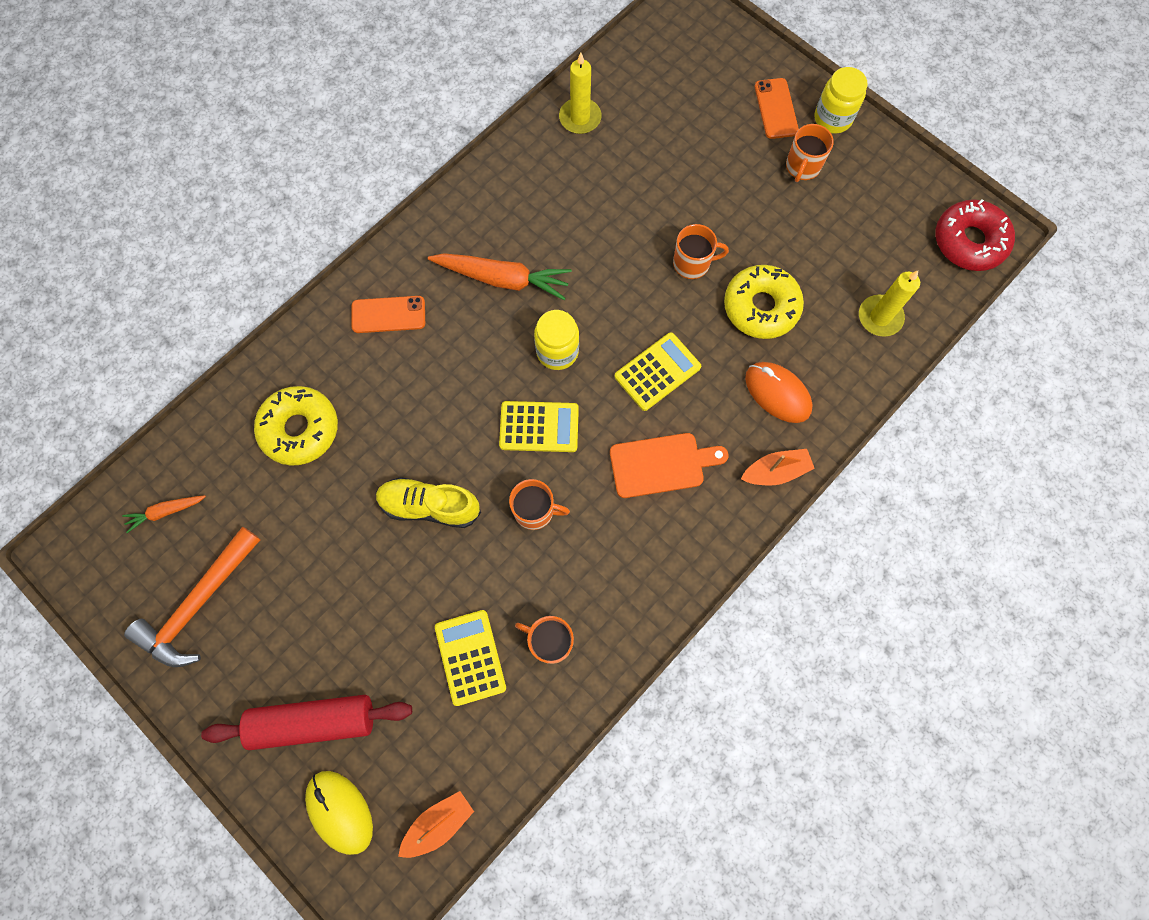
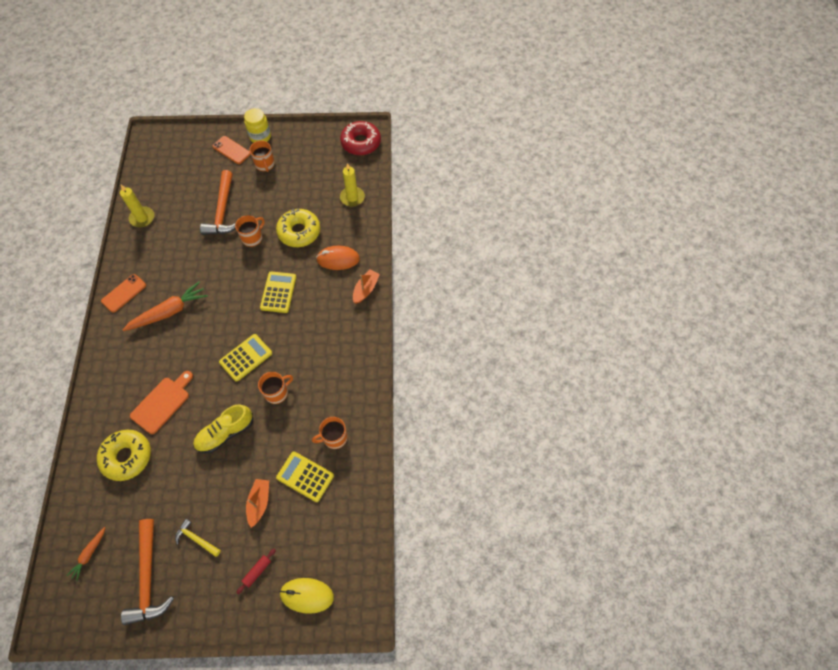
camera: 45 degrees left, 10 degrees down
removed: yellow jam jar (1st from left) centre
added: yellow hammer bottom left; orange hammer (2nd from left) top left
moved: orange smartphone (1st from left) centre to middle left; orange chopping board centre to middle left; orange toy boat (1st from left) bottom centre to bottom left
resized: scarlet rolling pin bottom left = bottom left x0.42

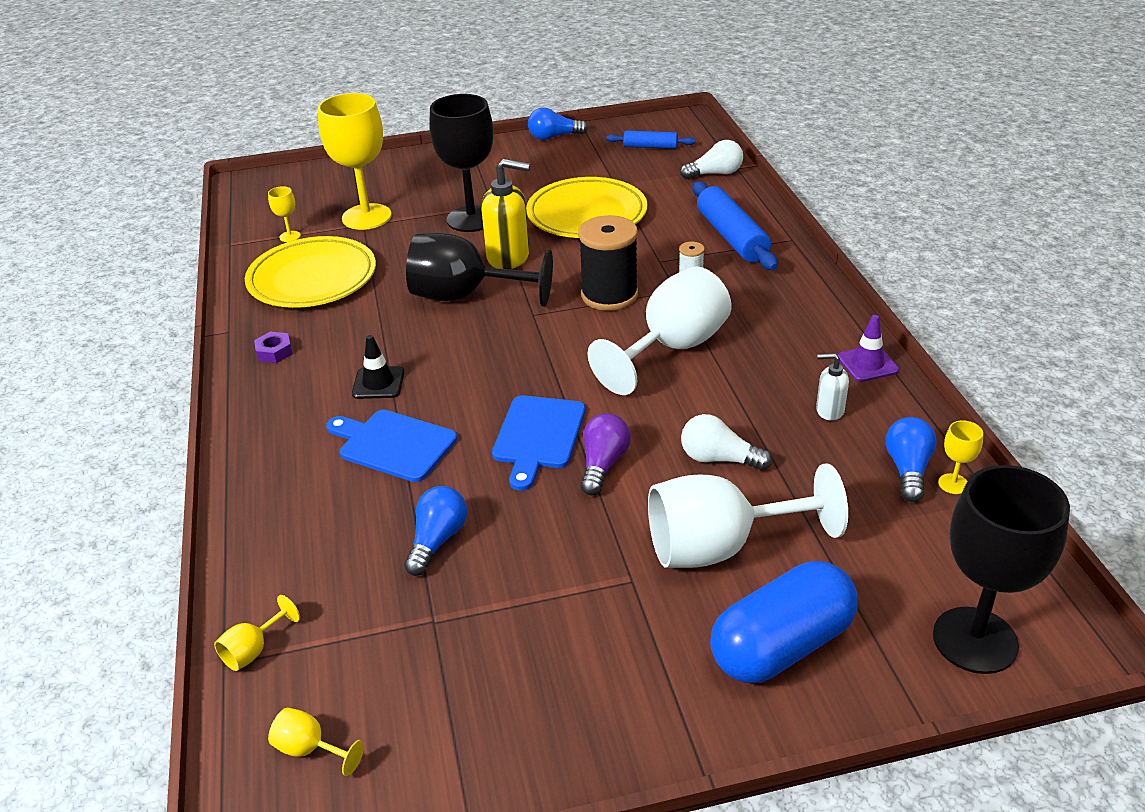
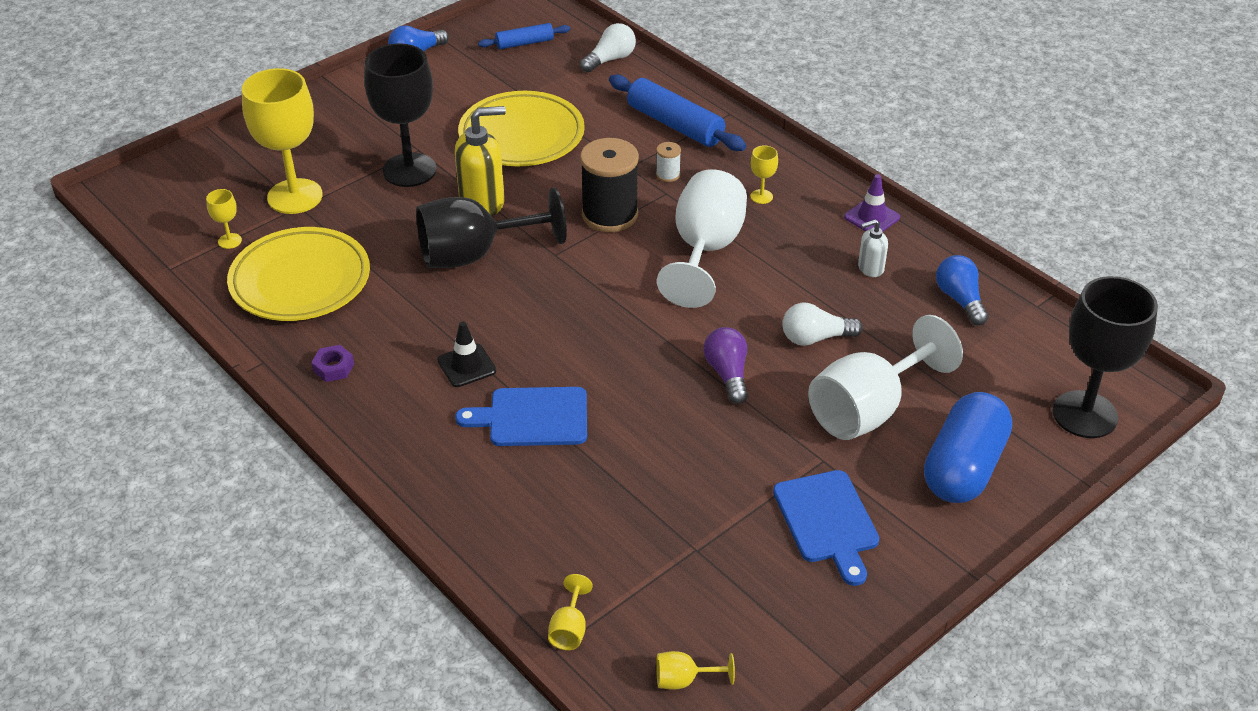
camera: 30 degrees left, 5 degrees up
removed: cobalt lightbulb (1st from left) centre
moved: yellow chalice (5th from left) middle right to top centre; cobalt chopping board (2nd from left) centre to bottom centre

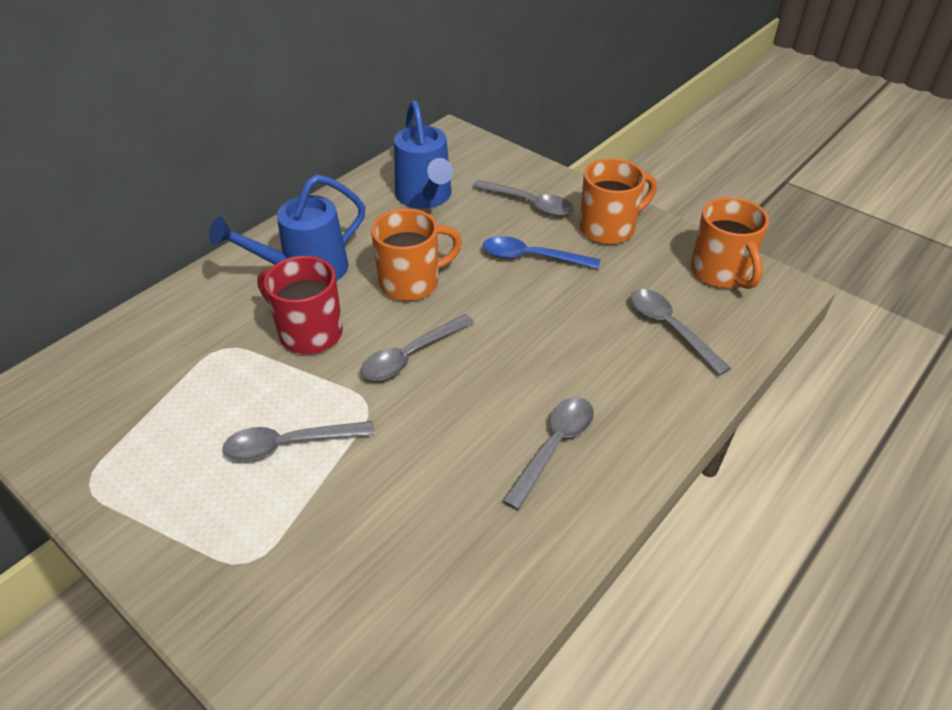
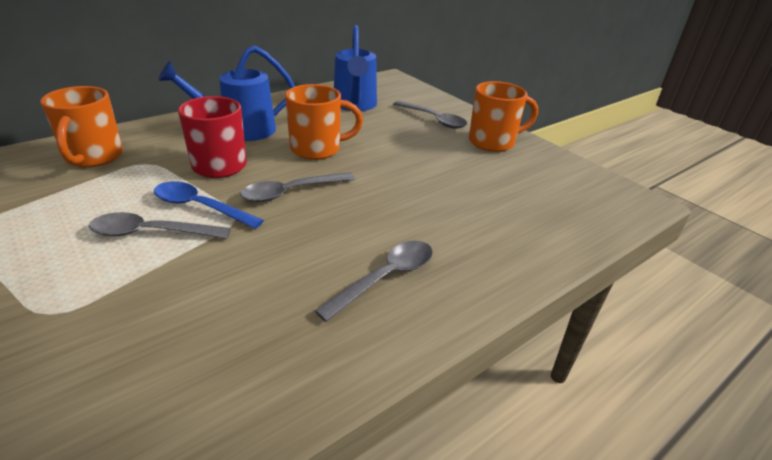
camera: 10 degrees right, 10 degrees down
removed: grey teaspoon (5th from left) middle right
moved: orange tea mug (3rd from left in the first image) middle right to orange tea mug (1st from left) top left; cobalt teaspoon centre to middle left

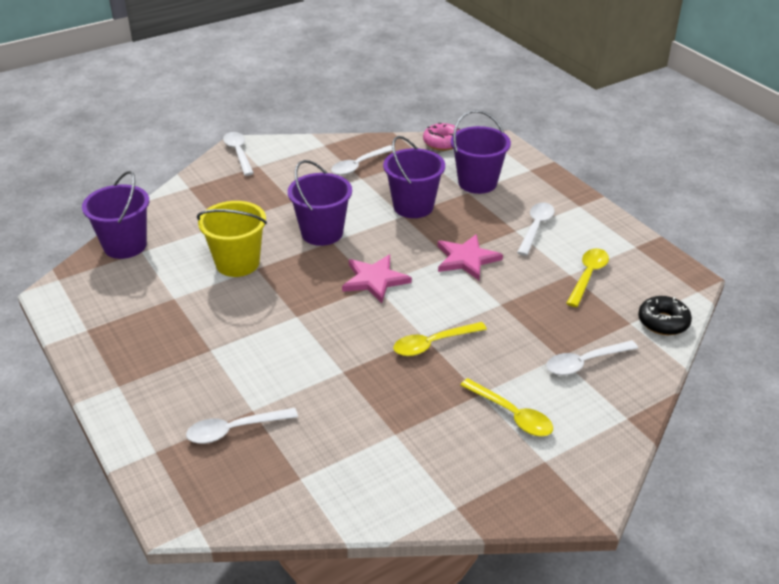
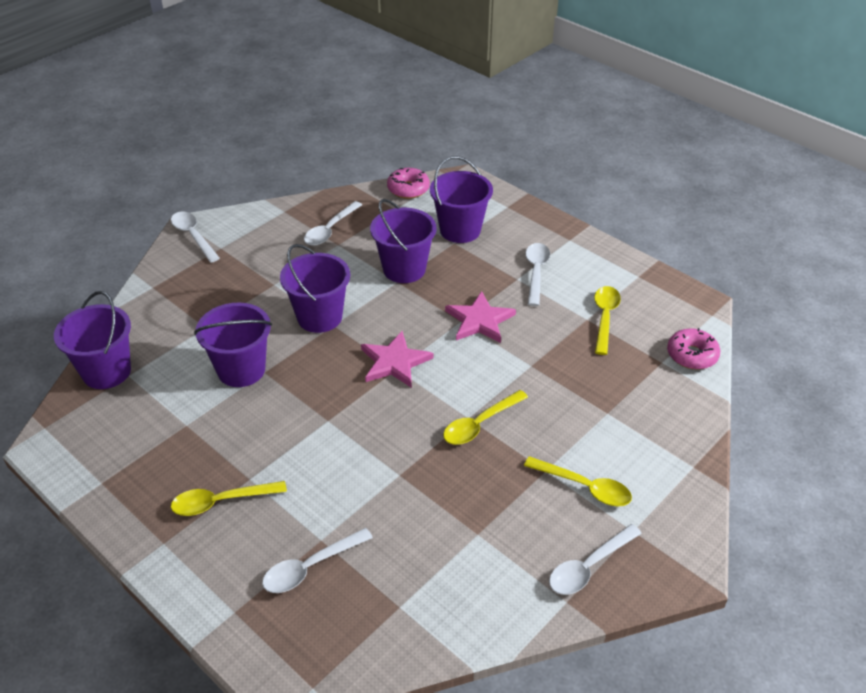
camera: 15 degrees left, 5 degrees up
added: yellow teaspoon (1st from left) bottom left
moved: white teaspoon (5th from left) middle right to bottom right
recoloured: yellow bucket middle left to violet bucket (2nd from left) middle left; jet-black donut middle right to rosy donut (2nd from left) middle right

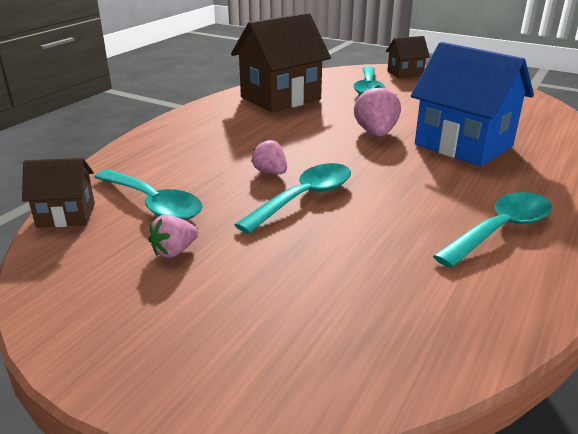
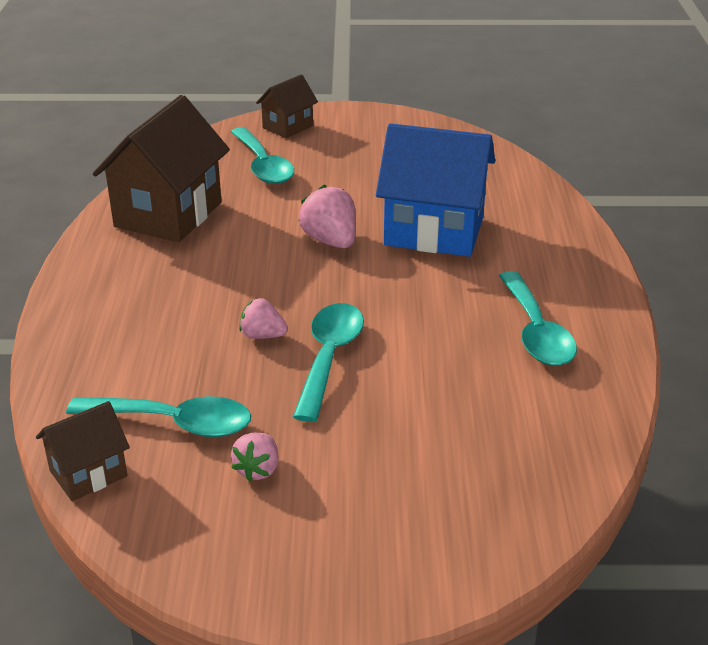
camera: 30 degrees left, 5 degrees up
turned: aqua teaspoon (4th from left) middle right = middle right 150 degrees clockwise

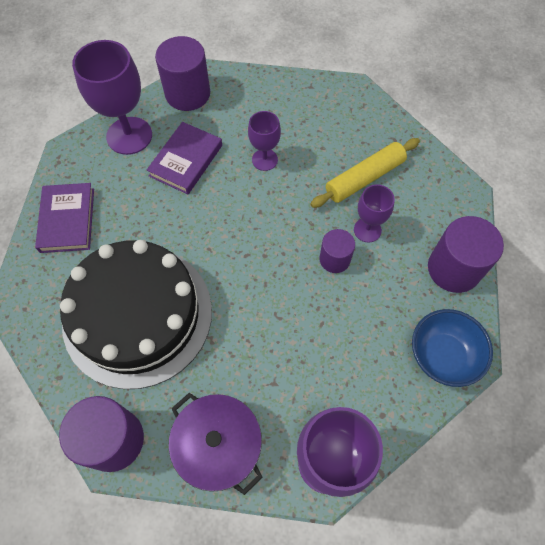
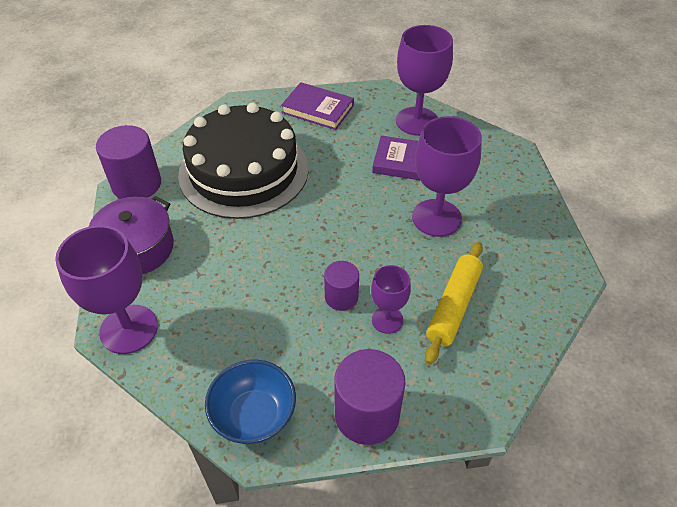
camera: 75 degrees right, 15 degrees down
removed: violet cylinder (2nd from left) top centre
turned: violet hardcover (1st from left) middle left = top centre 45 degrees clockwise; yellow rolling pin top right = middle right 75 degrees clockwise
resized: violet chalice (2nd from left in the first image) top centre = centre x1.78

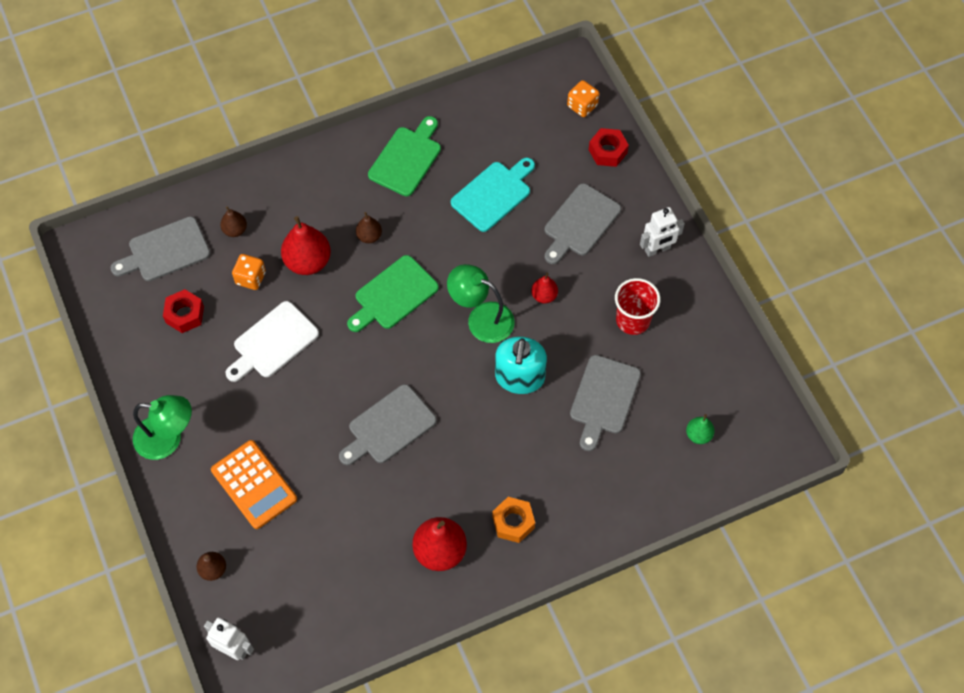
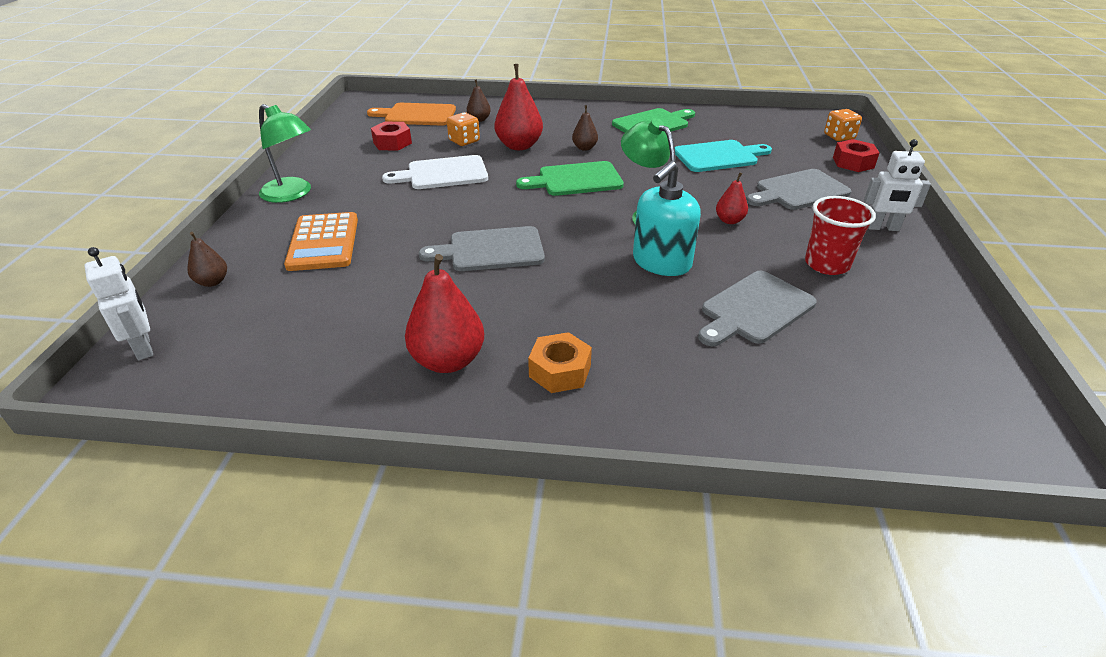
camera: 30 degrees right, 25 degrees down
removed: leaf-green pear middle right
recoloured: grey chopping board (1st from left) middle left to orange chopping board top centre

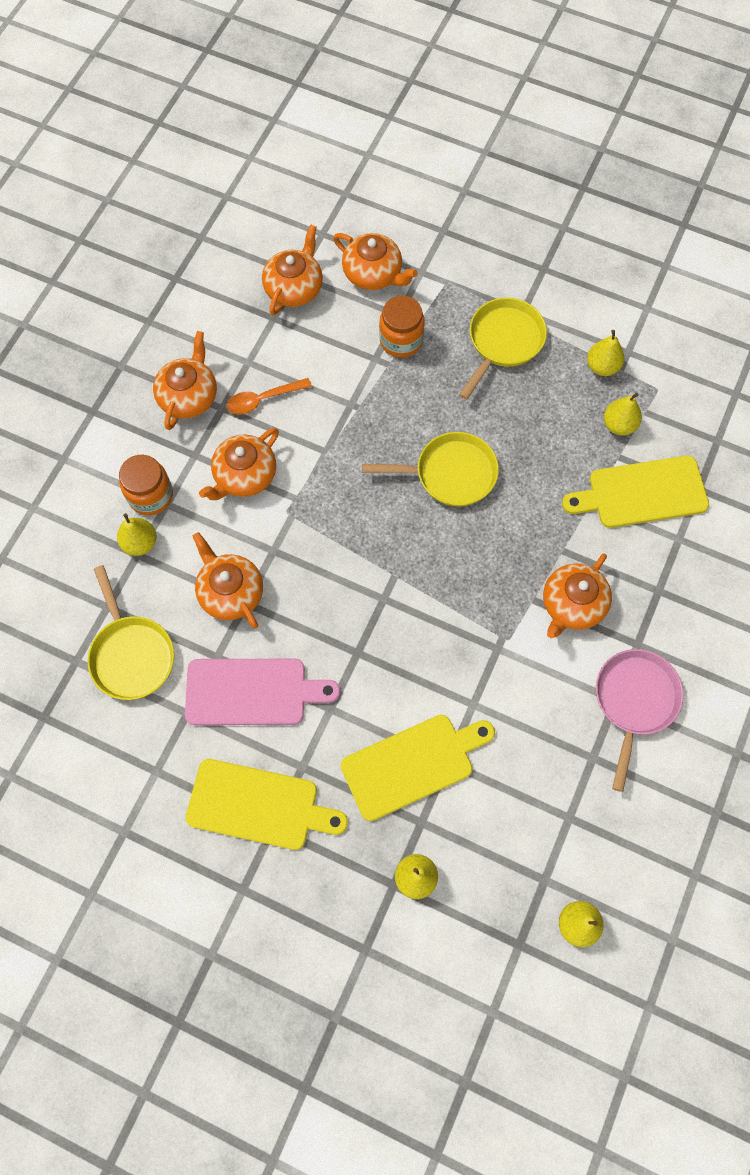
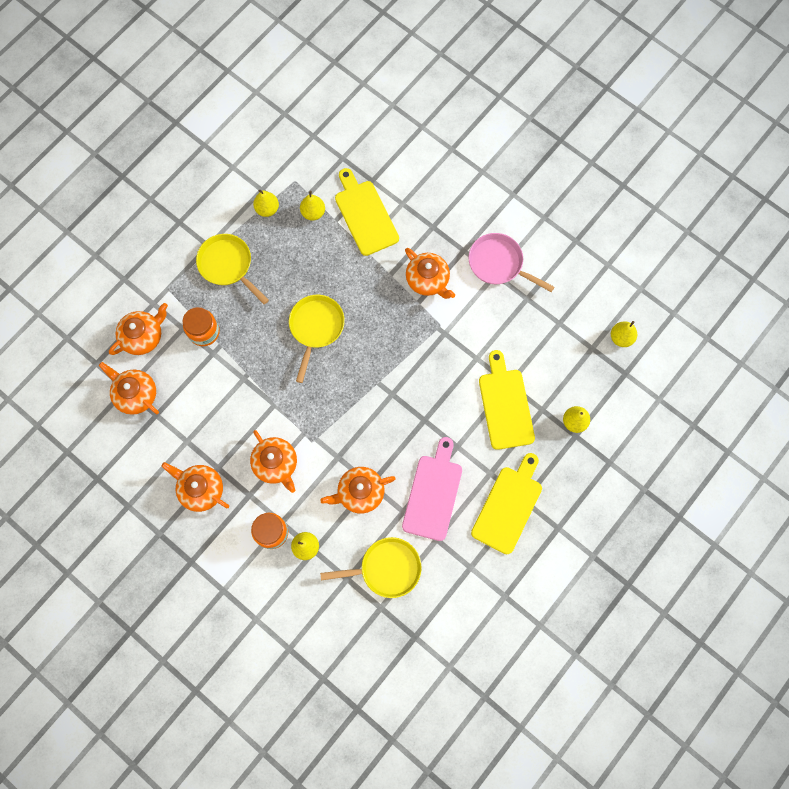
camera: 75 degrees left, 5 degrees up
removed: orange teaspoon centre
turned: yellow chopping board (3rd from left in the first image) middle right = top centre 150 degrees clockwise

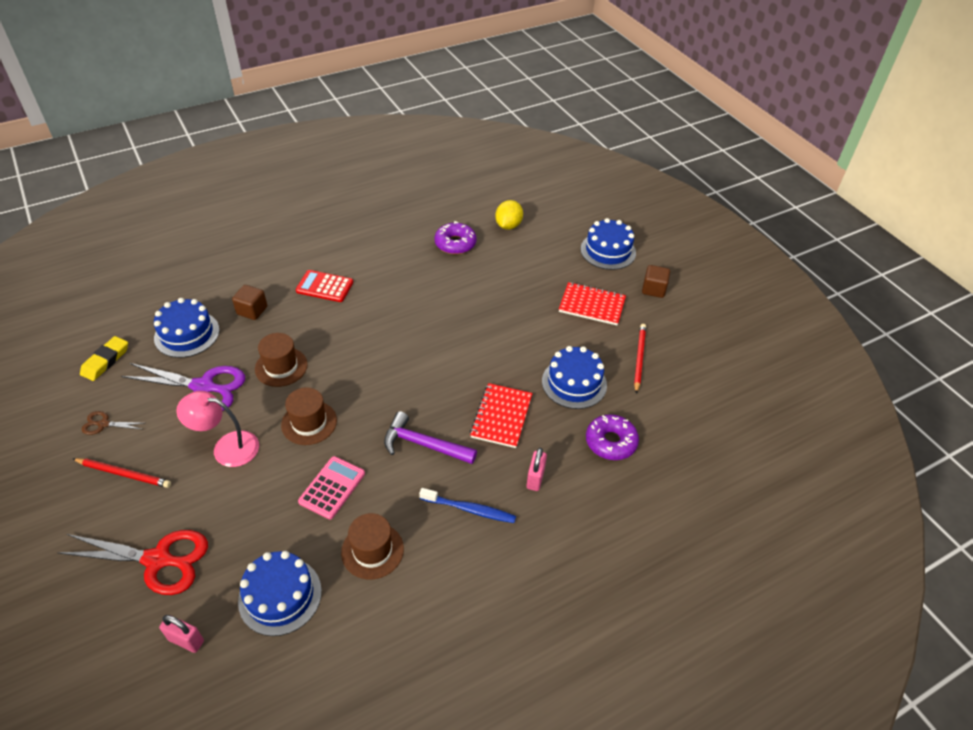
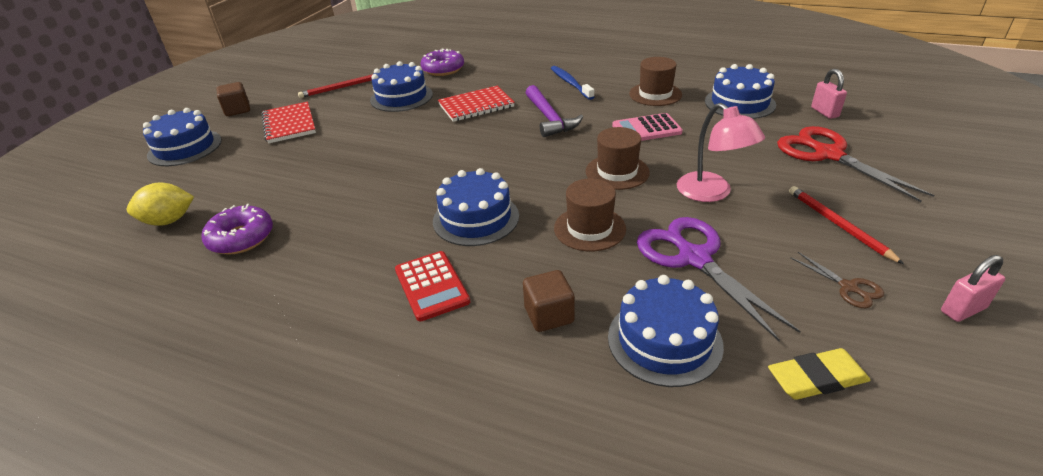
camera: 125 degrees left, 10 degrees down
added: cobalt cake (3rd from left) centre
moved: rosy padlock (2nd from left) centre to middle right

